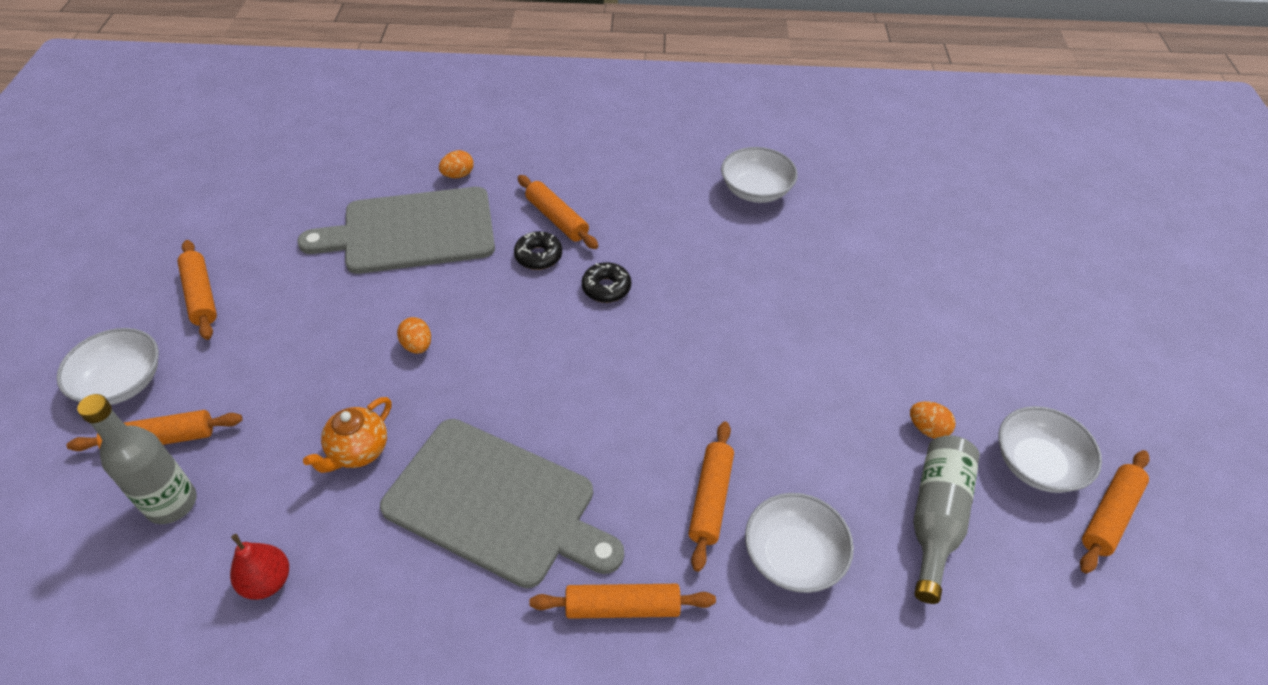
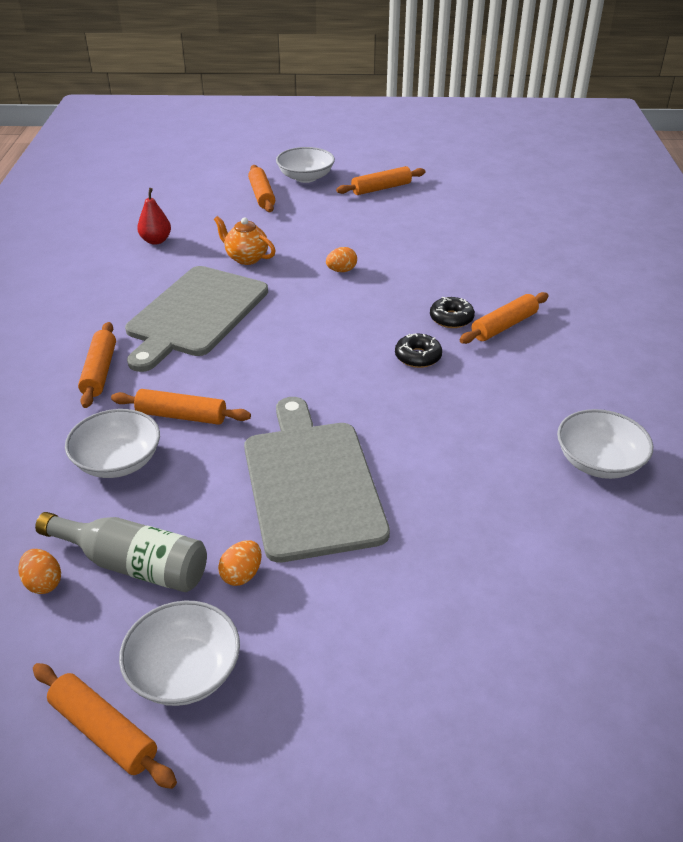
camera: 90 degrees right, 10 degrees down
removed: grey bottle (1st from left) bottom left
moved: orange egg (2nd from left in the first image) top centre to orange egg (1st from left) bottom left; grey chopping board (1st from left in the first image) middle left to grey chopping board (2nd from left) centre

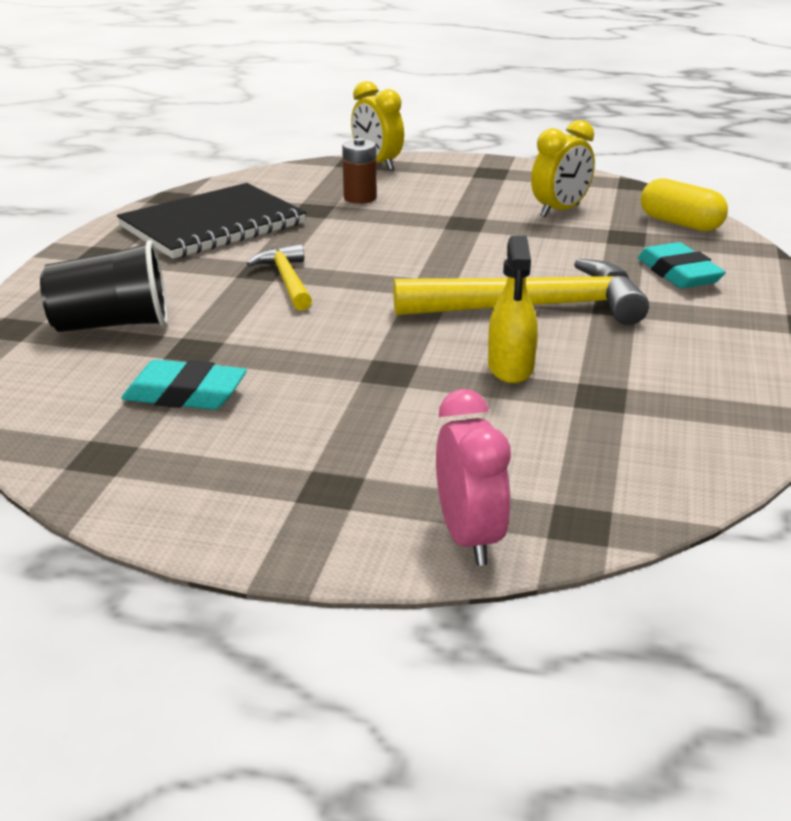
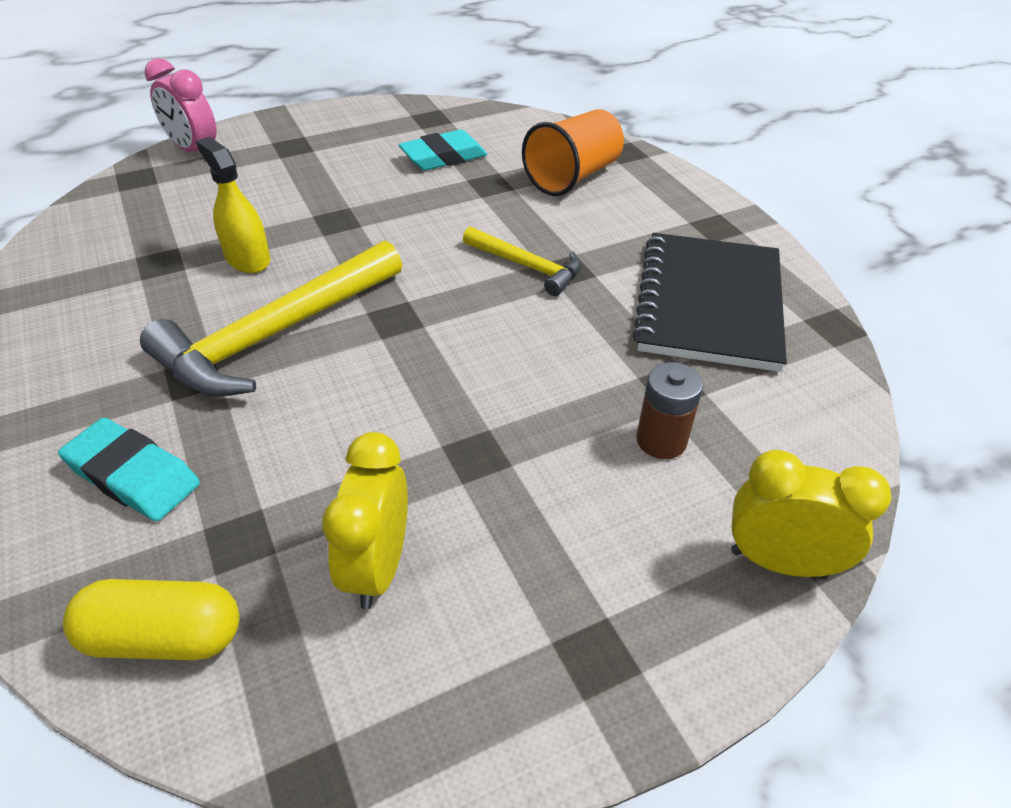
camera: 140 degrees right, 15 degrees up
recoloured: jet-black tumbler middle left to orange tumbler top centre

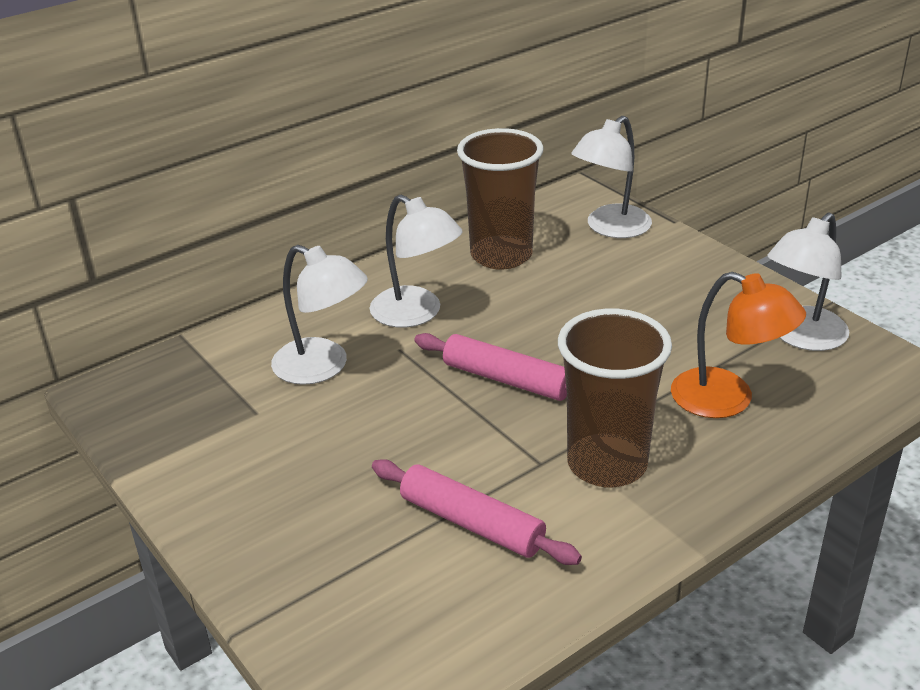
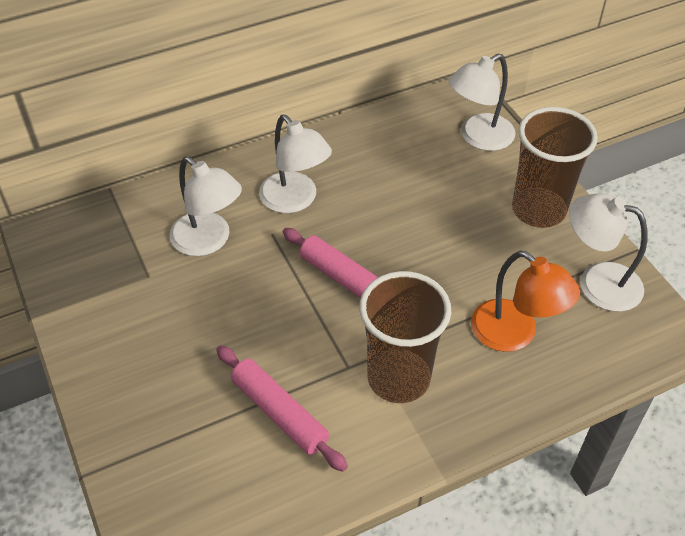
camera: 10 degrees right, 15 degrees up
moved: russet tumbler (1st from left in the first image) top centre to russet tumbler (2nd from left) top right
turned: white reading lamp (4th from left) middle right = middle right 60 degrees clockwise

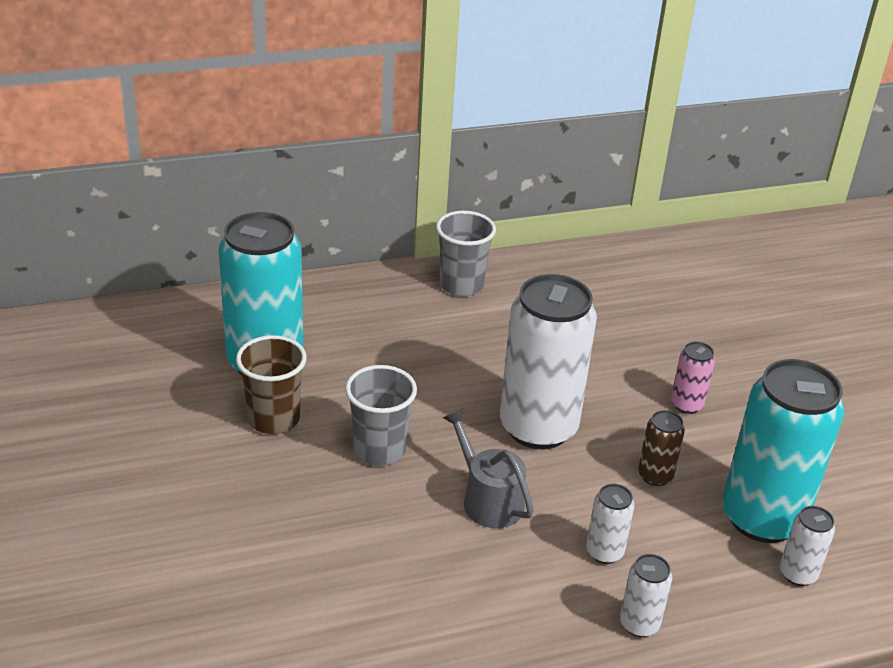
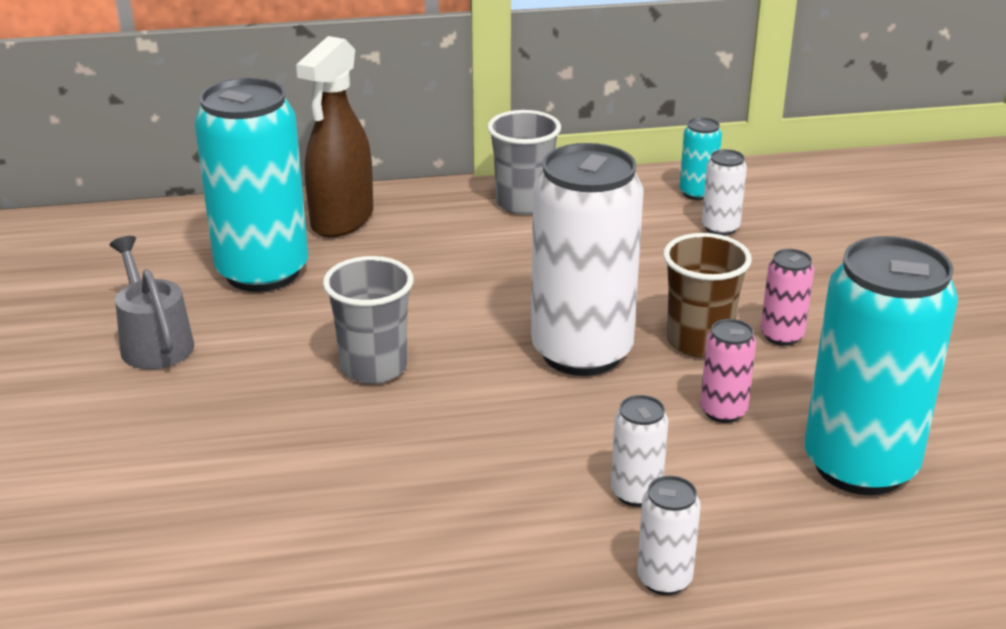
camera: 10 degrees right, 5 degrees down
added: russet sprayer top left; aqua soda can (2nd from left) top right
moved: grey watering can bottom centre to middle left; russet tumbler middle left to middle right; white soda can (4th from left) bottom right to top right
recoloured: russet soda can bottom right to rosy soda can (1st from left) middle right

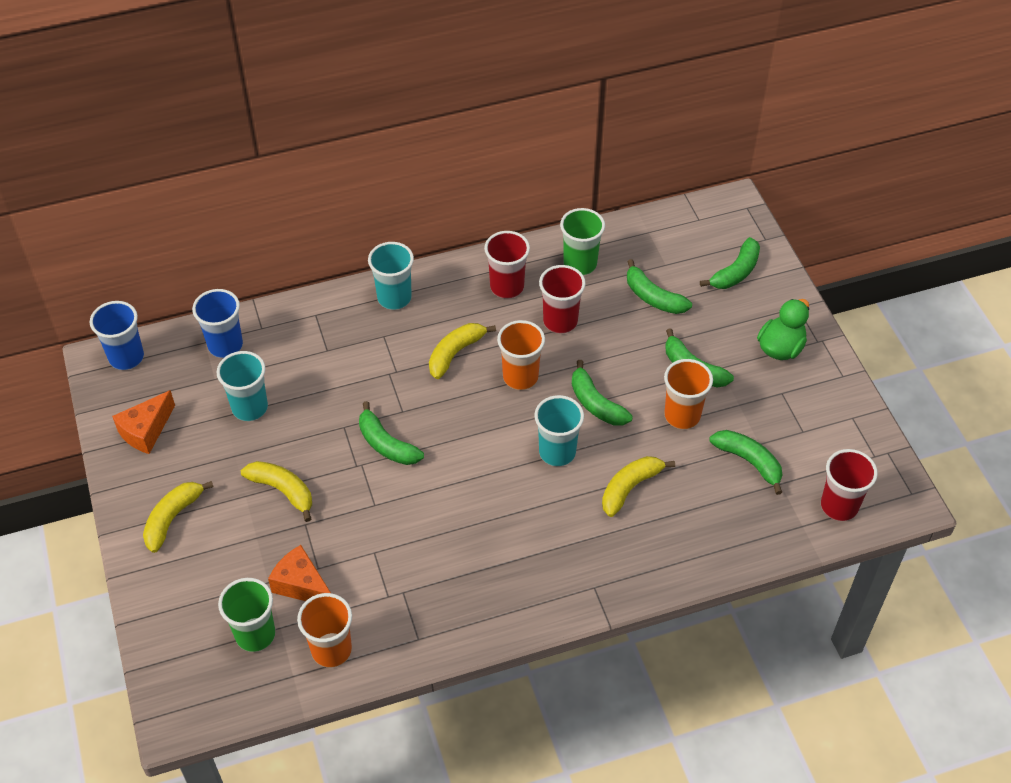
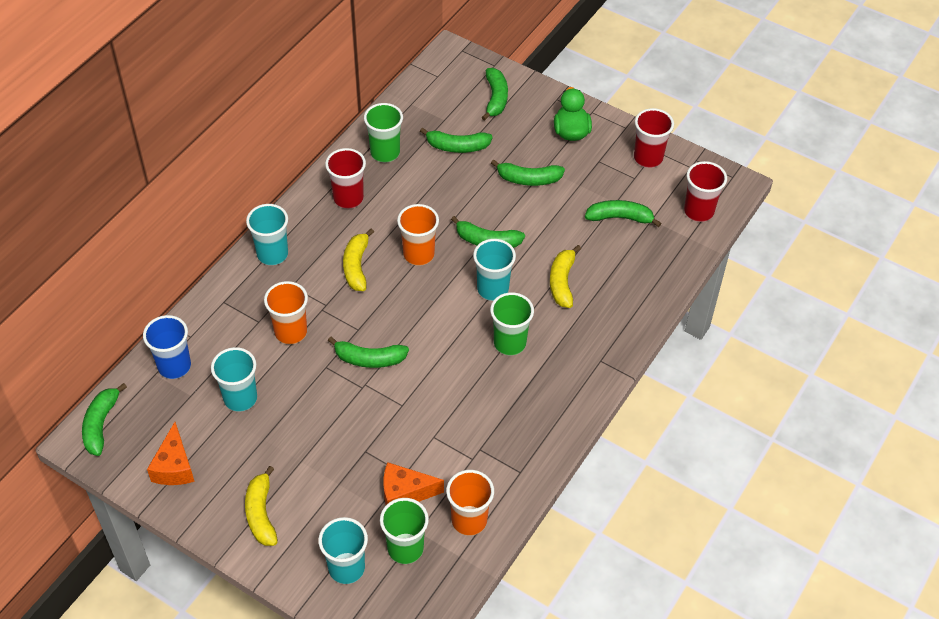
camera: 40 degrees left, 0 degrees up
removed: yellow banana fruit (2nd from left) middle left
added: aqua tumbler (3rd from left) bottom centre; leaf-green tumbler (3rd from left) centre
moved: orange tumbler (3rd from left in the first image) middle right to orange tumbler (1st from left) middle left; scarlet tumbler (2nd from left) centre to top right
replaced: cobalt tumbler (1st from left) middle left to leaf-green banana fruit (1st from left) bottom left

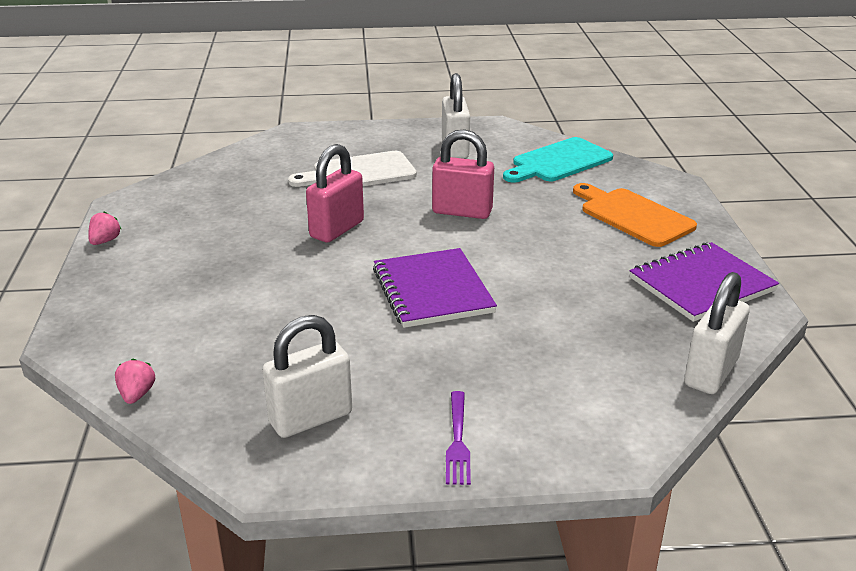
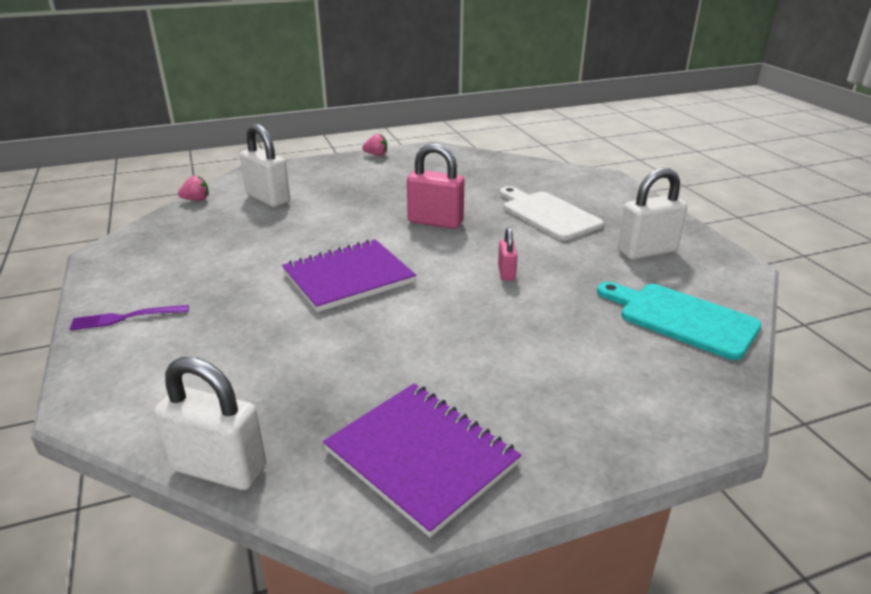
camera: 75 degrees right, 0 degrees up
removed: orange chopping board middle right
moved: white padlock (1st from left in the first image) centre to white padlock (2nd from left) top left
resized: rosy padlock (2nd from left) top centre = centre x0.53

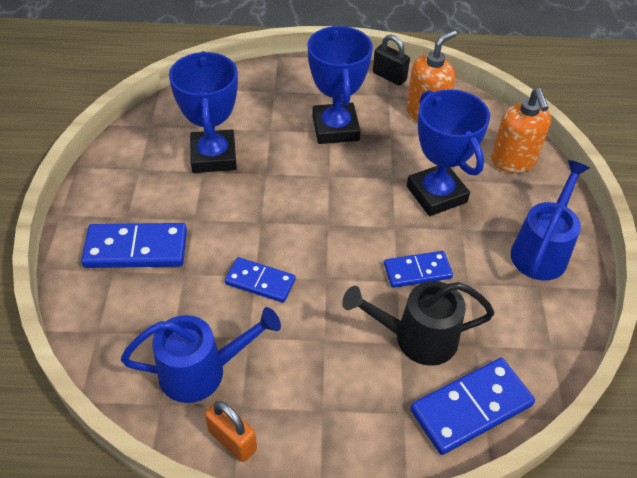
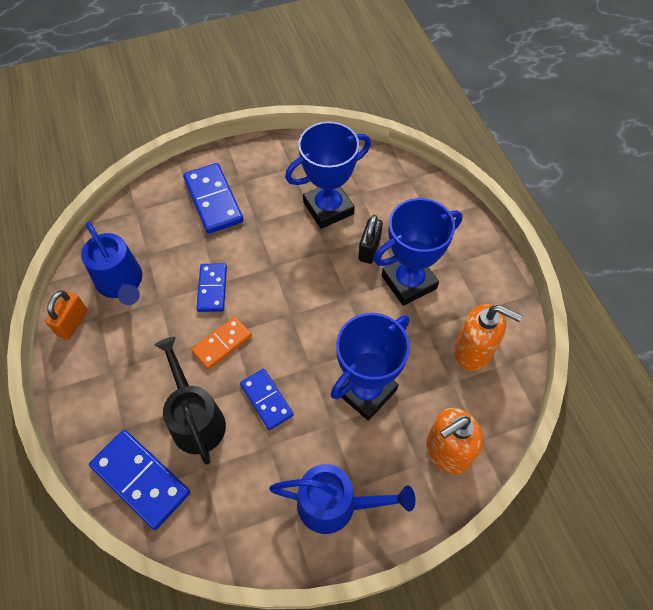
camera: 70 degrees right, 10 degrees up
added: orange domino piece centre
moved: jet-black padlock top centre to centre

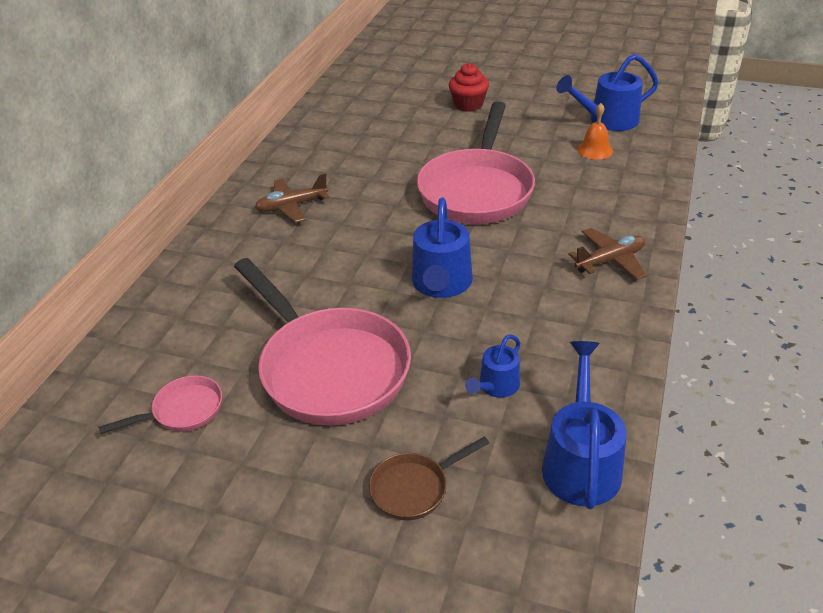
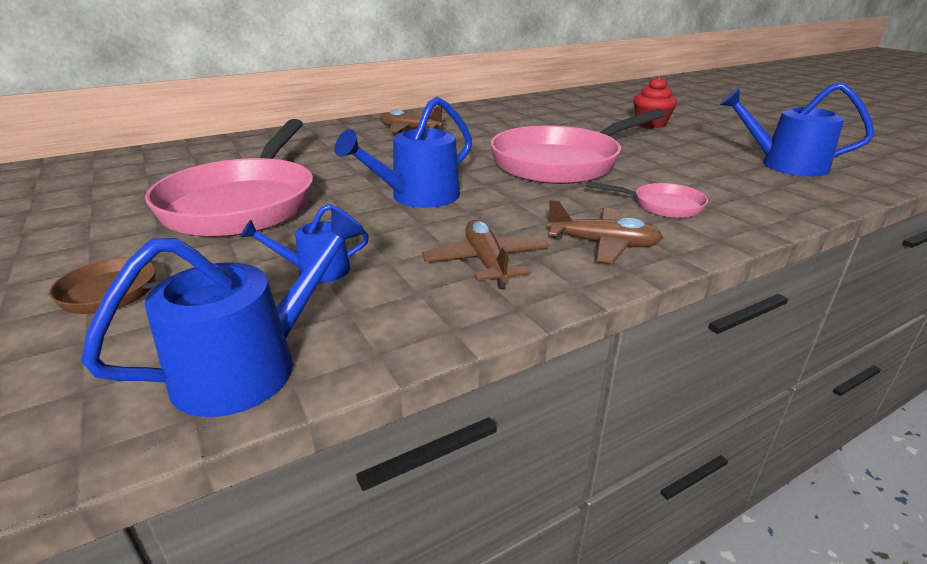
camera: 40 degrees right, 10 degrees down
removed: orange school bell top right
added: russet aeroplane (2nd from left) centre
moved: rosy frying pan (1st from left in the first image) middle left to rosy frying pan (3rd from left) middle right

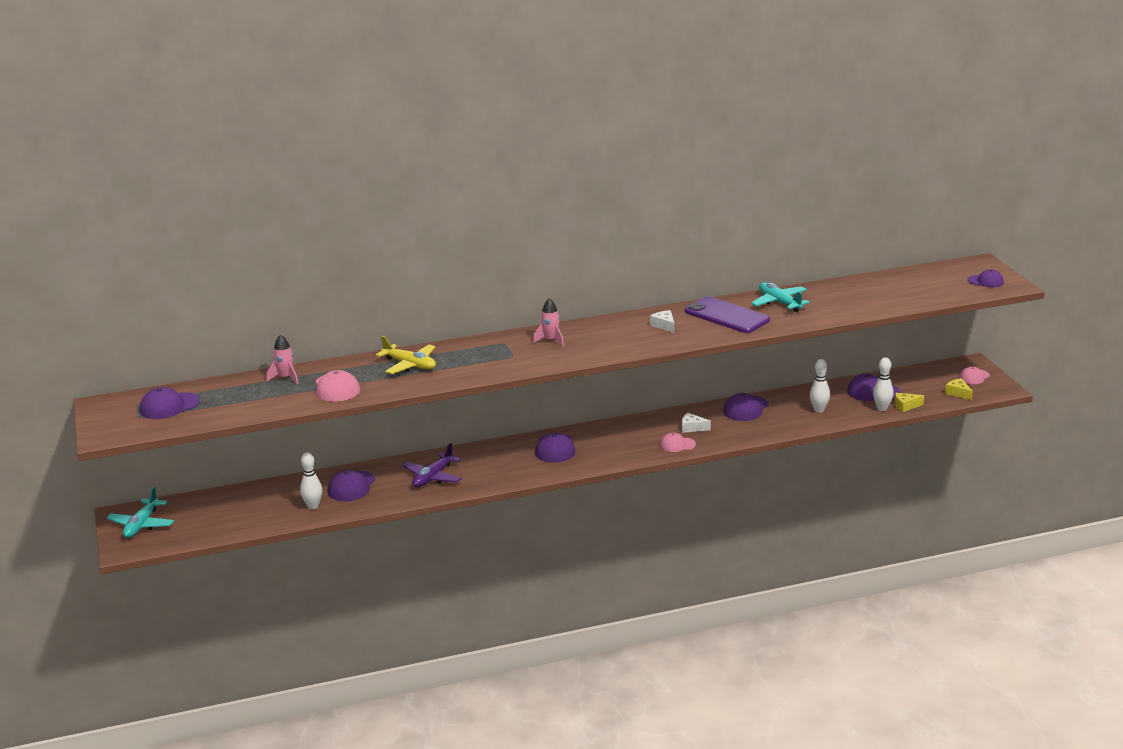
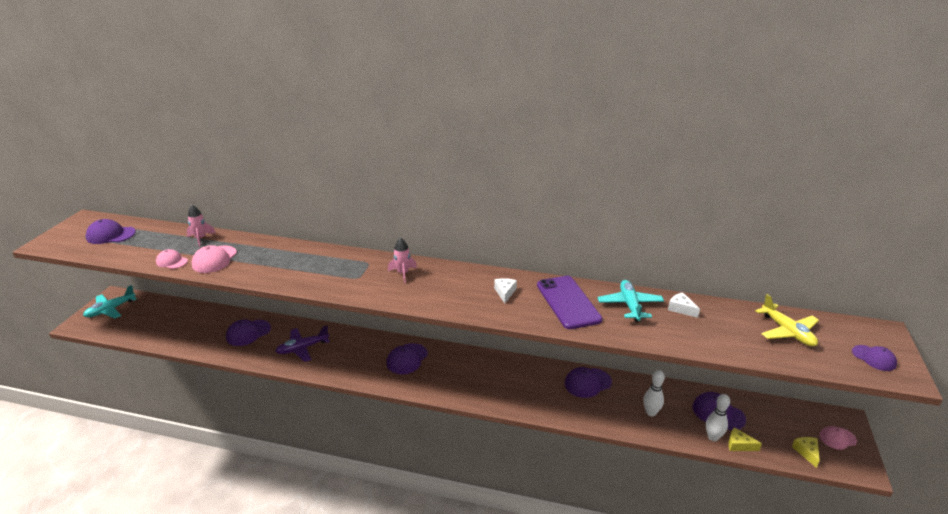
camera: 30 degrees right, 5 degrees up
removed: white bowling pin (1st from left) middle left
moved: rosy cap (2nd from left in the first image) centre to rosy cap (1st from left) middle left; white piece of cheese (2nd from left) centre to middle right; yellow aeroplane centre to middle right

